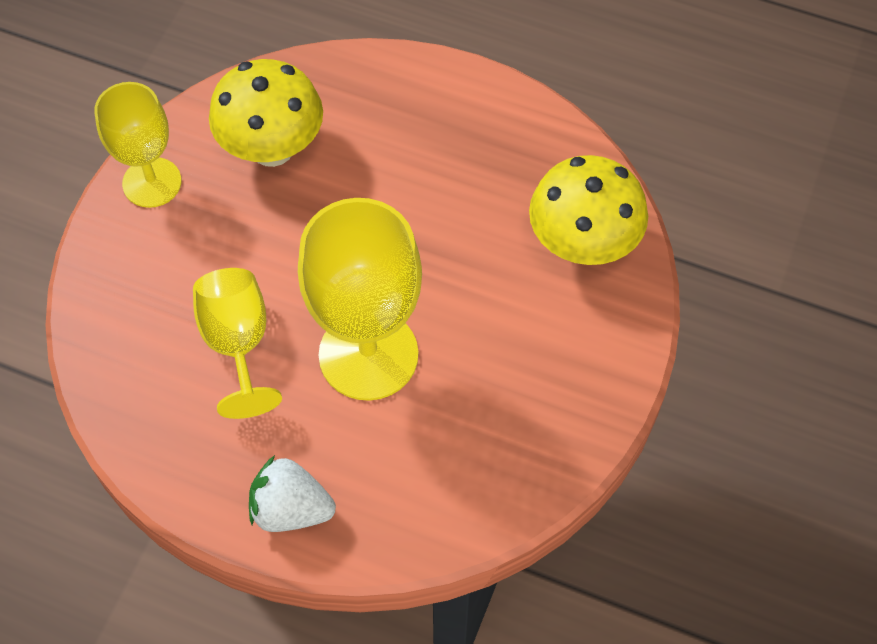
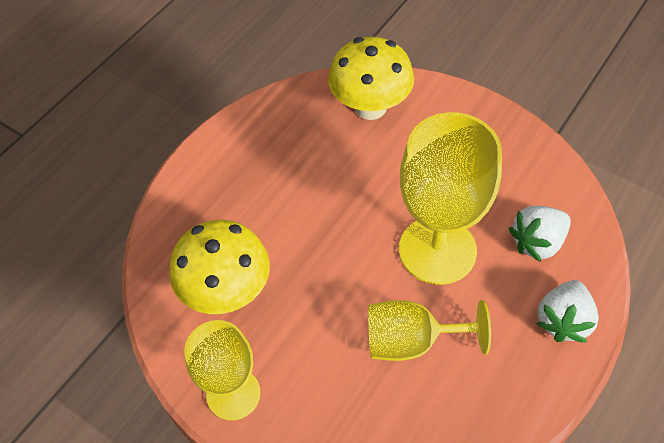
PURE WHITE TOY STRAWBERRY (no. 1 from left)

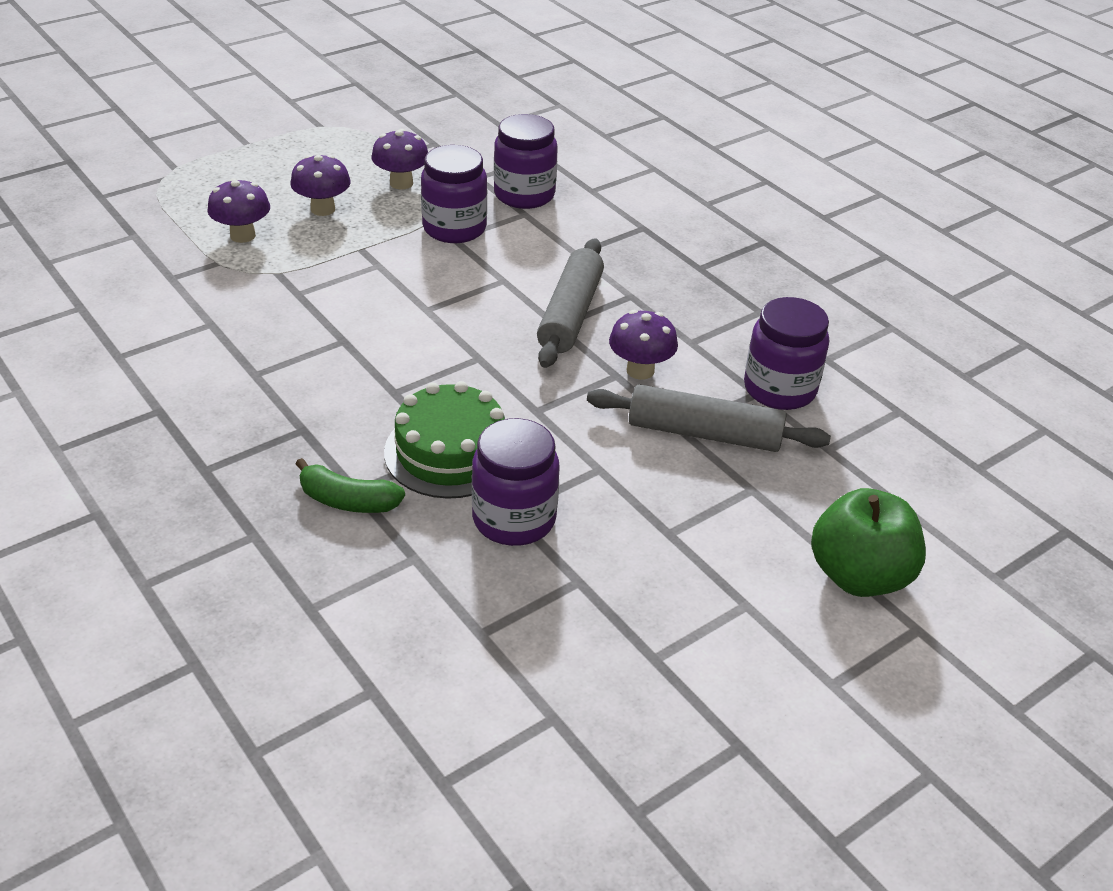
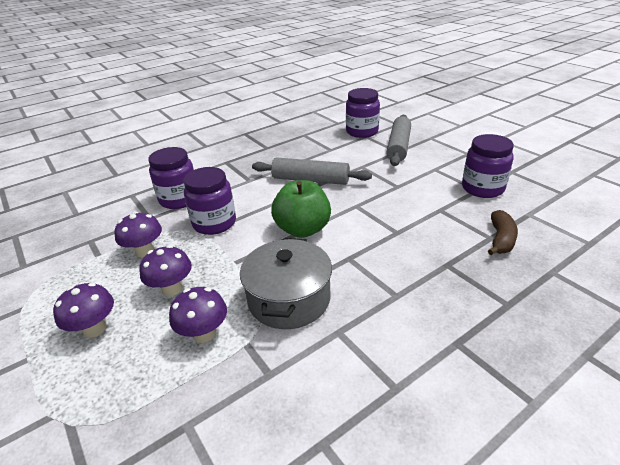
BROWN BANANA FRUIT; LEAF-GREEN CAKE; ROYAL PURPLE FUNGUS (no. 1 from left); LEAF-GREEN APPLE; GREY POT

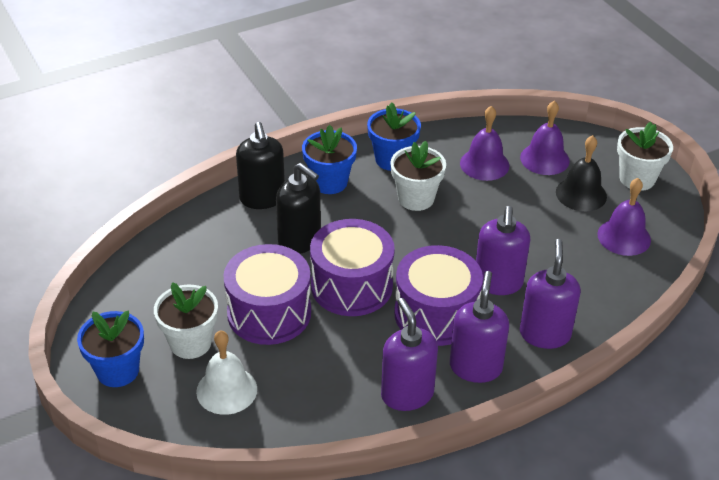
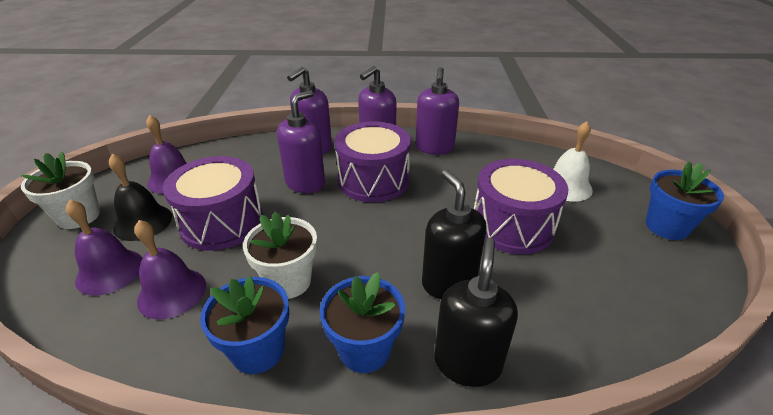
PURE WHITE PLANT POT (no. 1 from left in the first image); ROYAL PURPLE TOY DRUM (no. 1 from left)

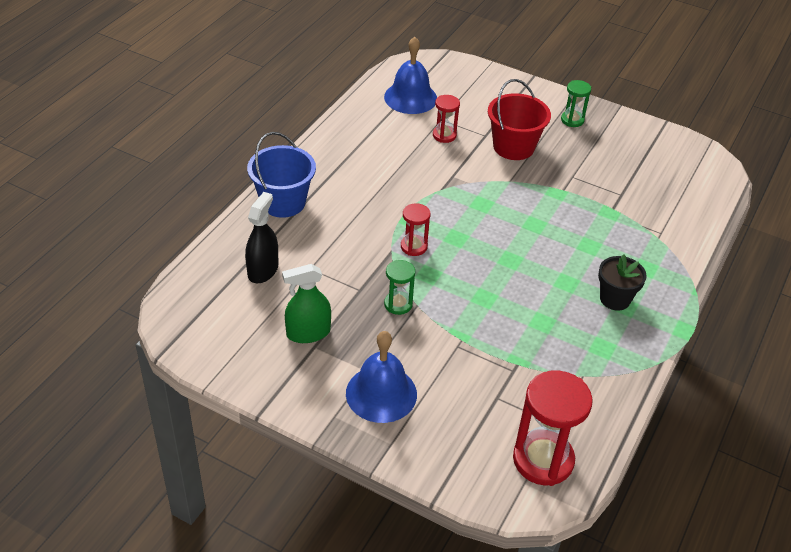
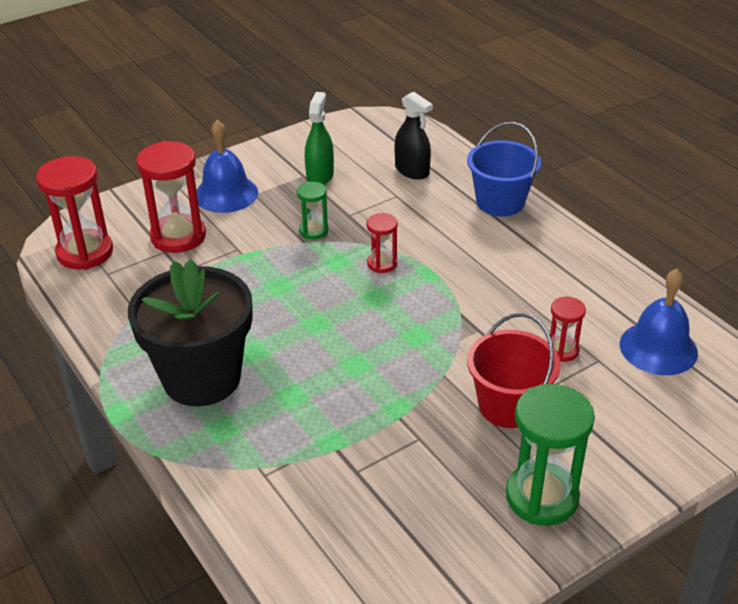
LEAF-GREEN HOURGLASS (no. 2 from left); JET-BLACK PLANT POT; SCARLET HOURGLASS (no. 2 from left)

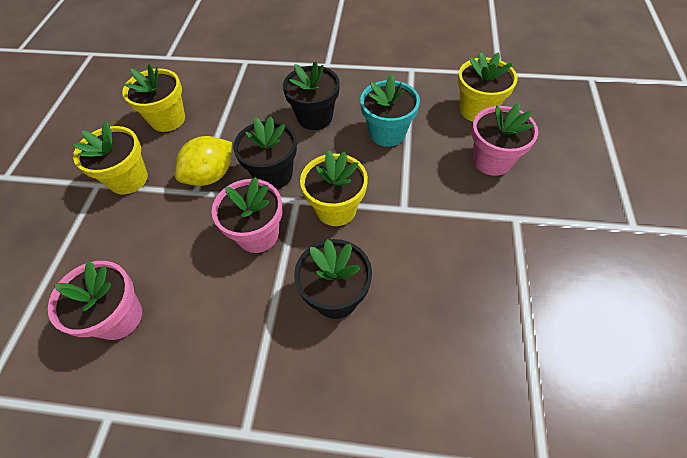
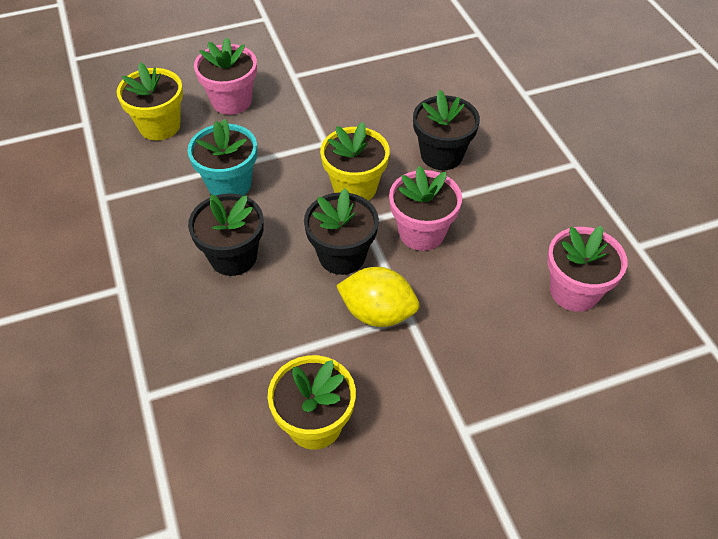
BRIGHT YELLOW PLANT POT (no. 1 from left in the first image)

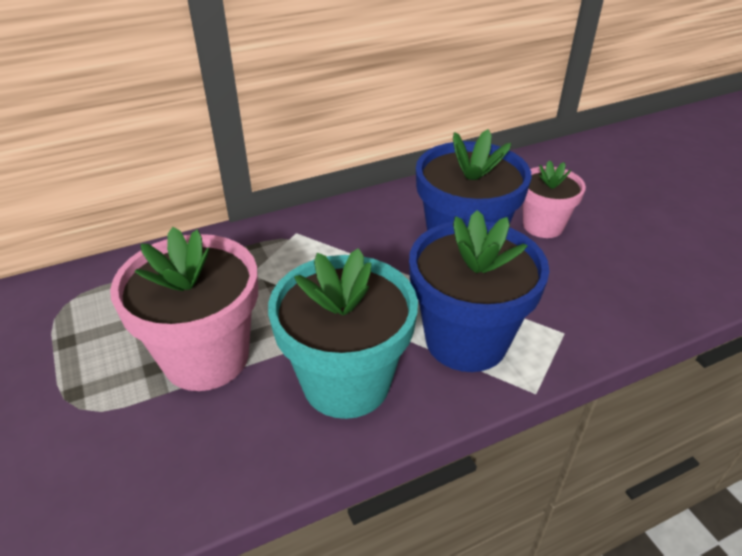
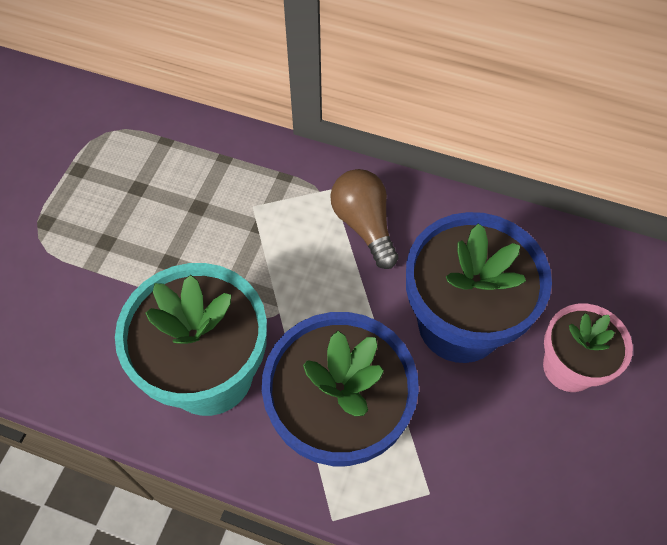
ROSY PLANT POT (no. 1 from left in the first image); BROWN LIGHTBULB

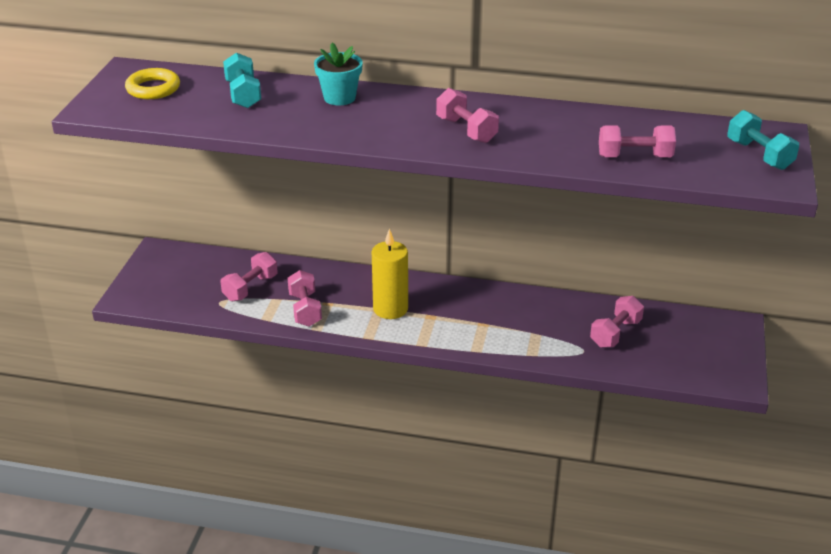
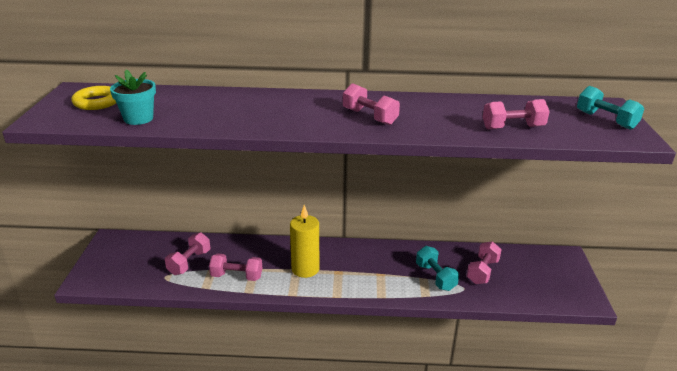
TEAL FREE WEIGHT (no. 1 from left); ROSY FREE WEIGHT (no. 2 from left); TEAL PLANT POT

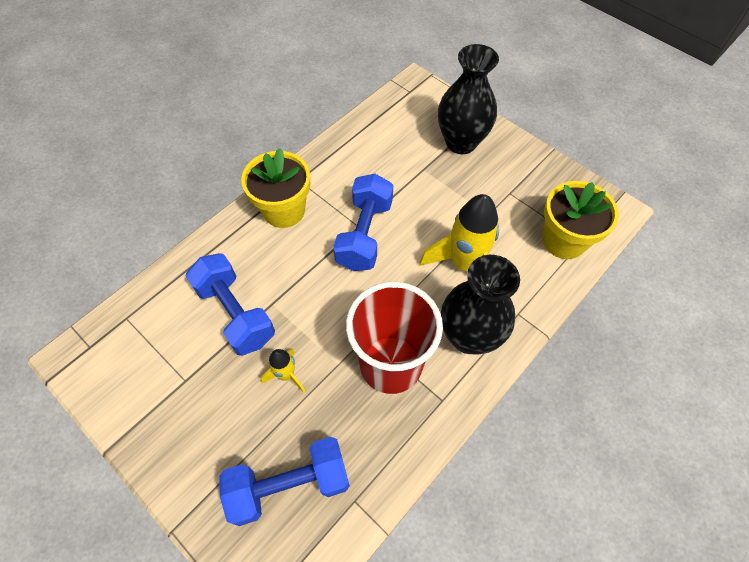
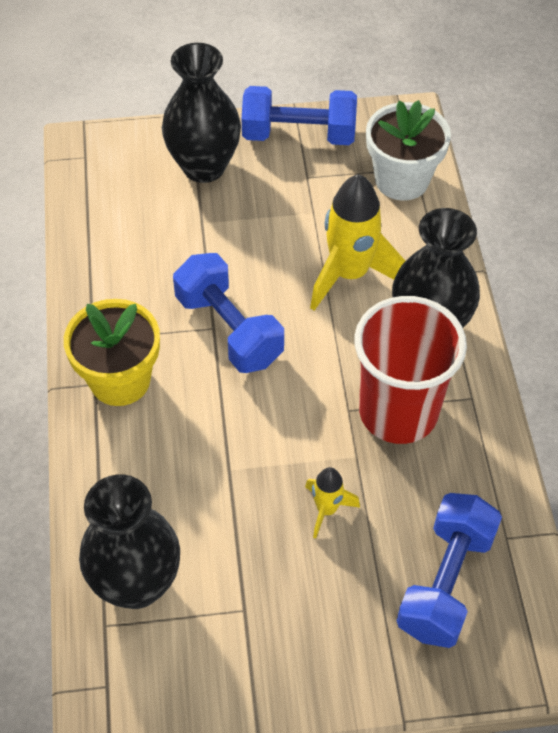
COBALT FREE WEIGHT (no. 2 from left); PURE WHITE PLANT POT; JET-BLACK FLOWER VASE (no. 1 from left)

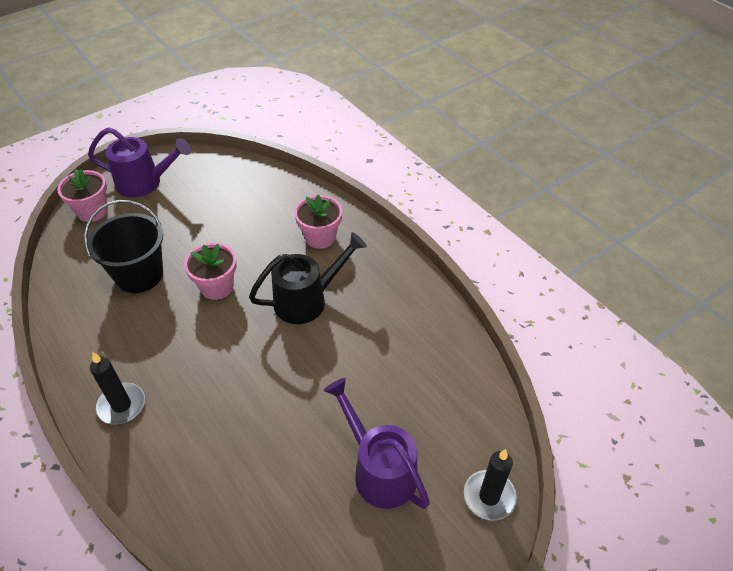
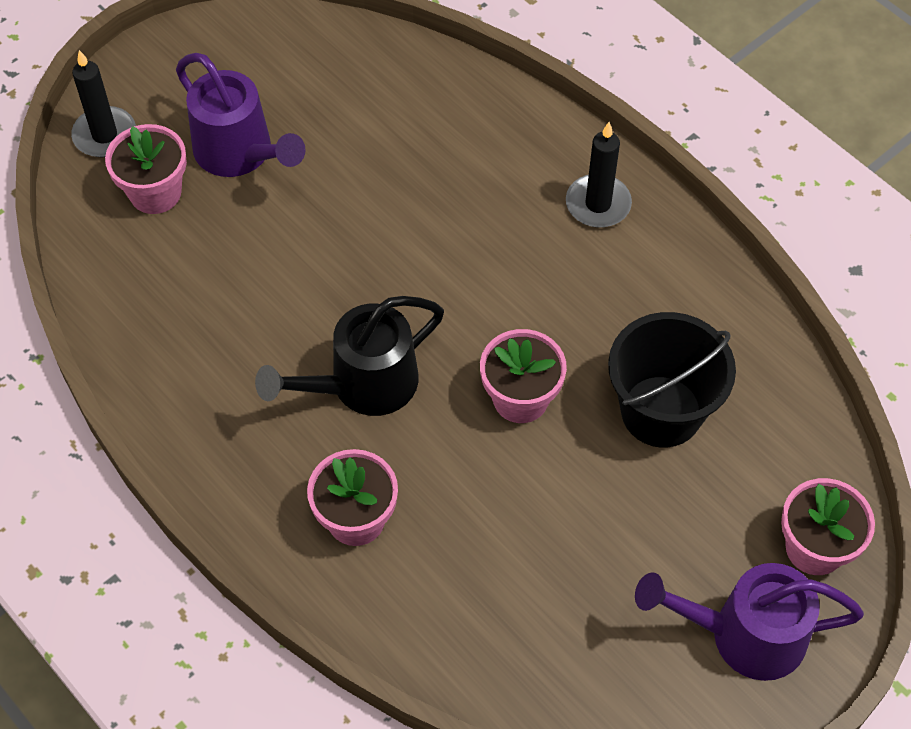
ROSY PLANT POT (no. 1 from left)

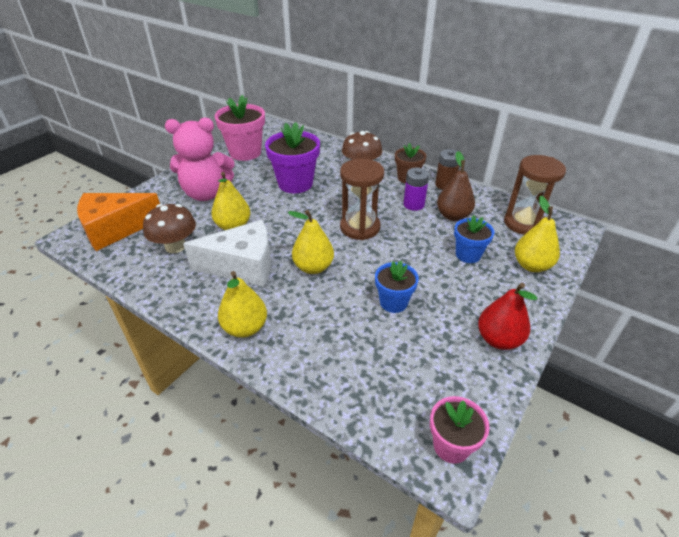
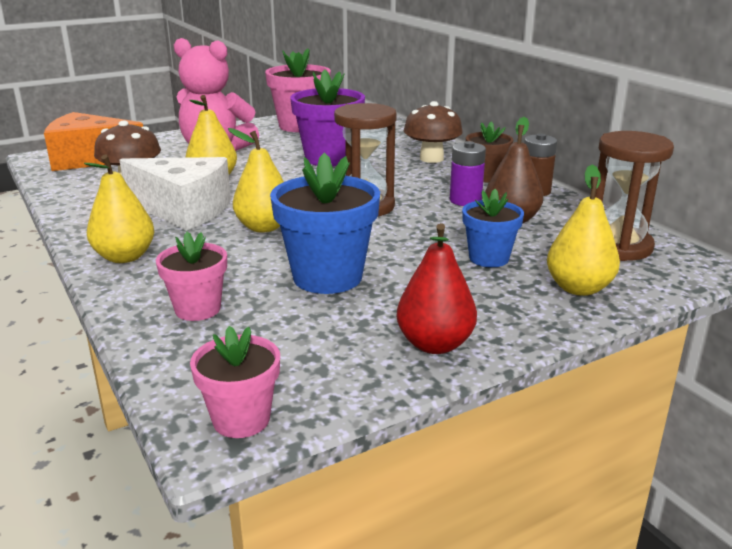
COBALT PLANT POT (no. 1 from left); ROSY PLANT POT (no. 1 from left)

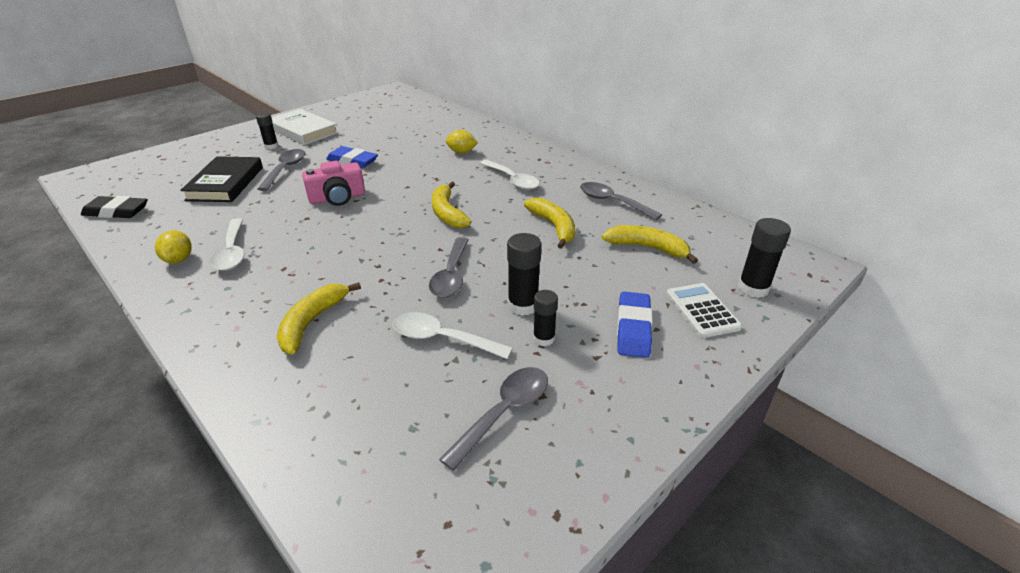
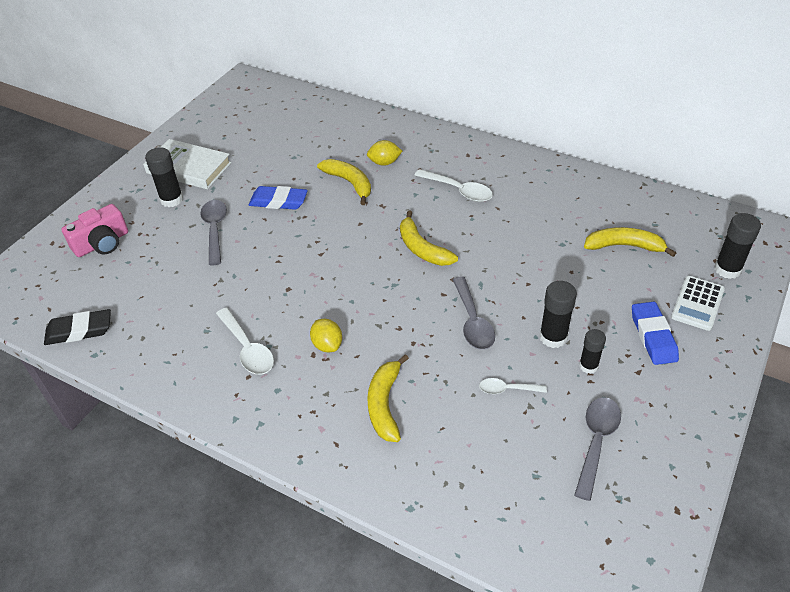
BRIGHT YELLOW TOY LEMON (no. 1 from left); JET-BLACK BOOK; JET-BLACK GLUE STICK (no. 1 from left); ROSY PHOTO CAMERA; PURE WHITE SPOON (no. 3 from left); BRIGHT YELLOW BANANA FRUIT (no. 1 from left); GREY SPOON (no. 4 from left in the first image); PURE WHITE POCKET CALCULATOR

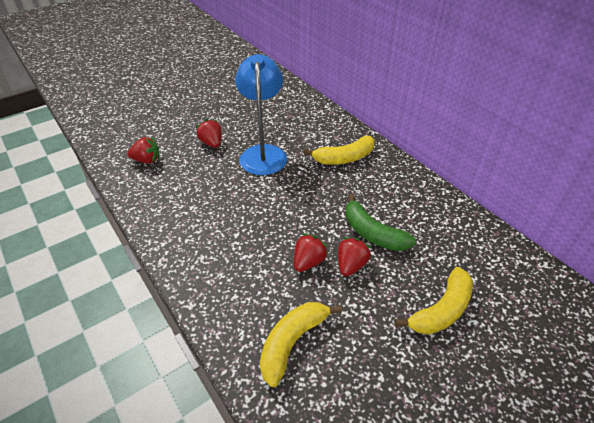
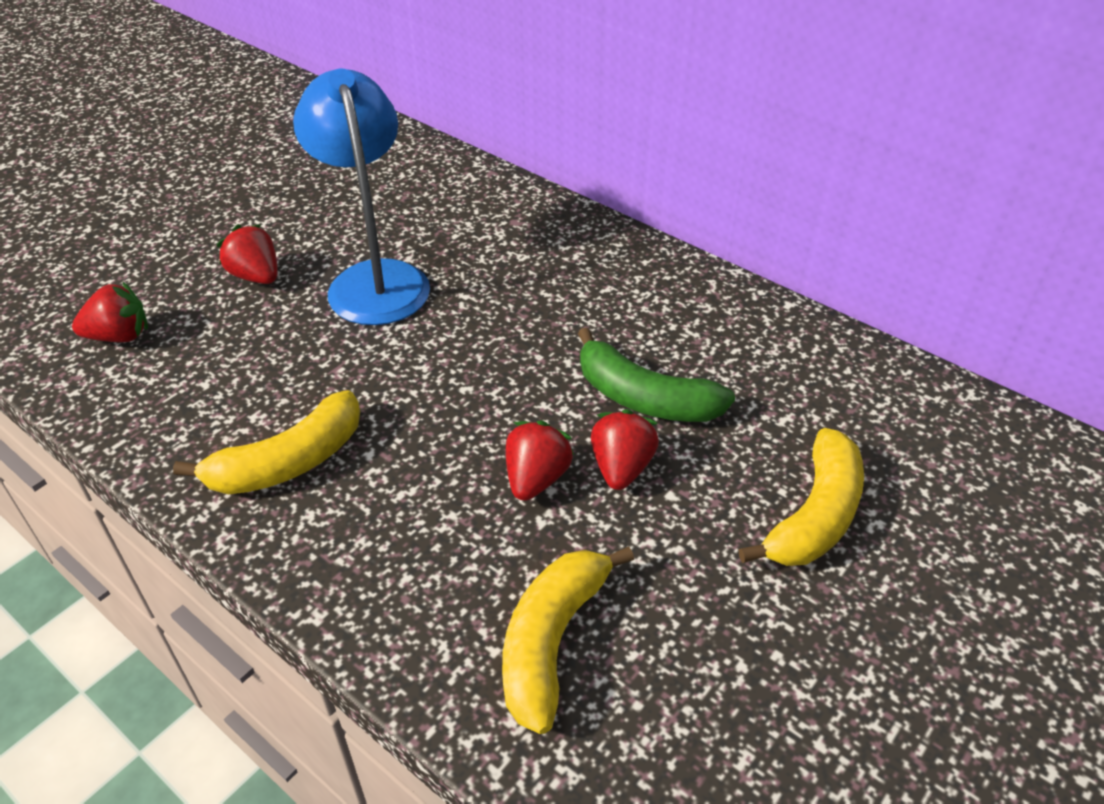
BRIGHT YELLOW BANANA FRUIT (no. 1 from left)

